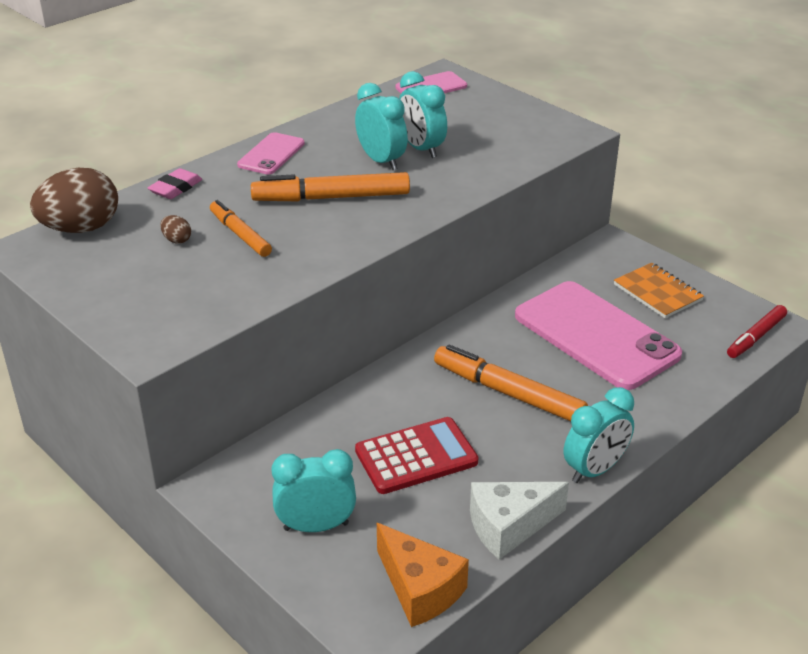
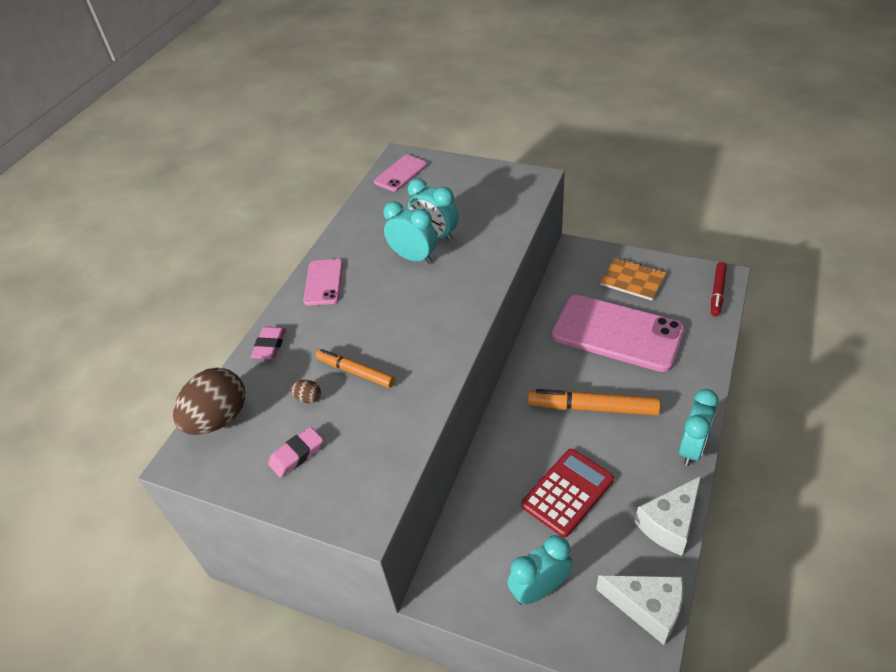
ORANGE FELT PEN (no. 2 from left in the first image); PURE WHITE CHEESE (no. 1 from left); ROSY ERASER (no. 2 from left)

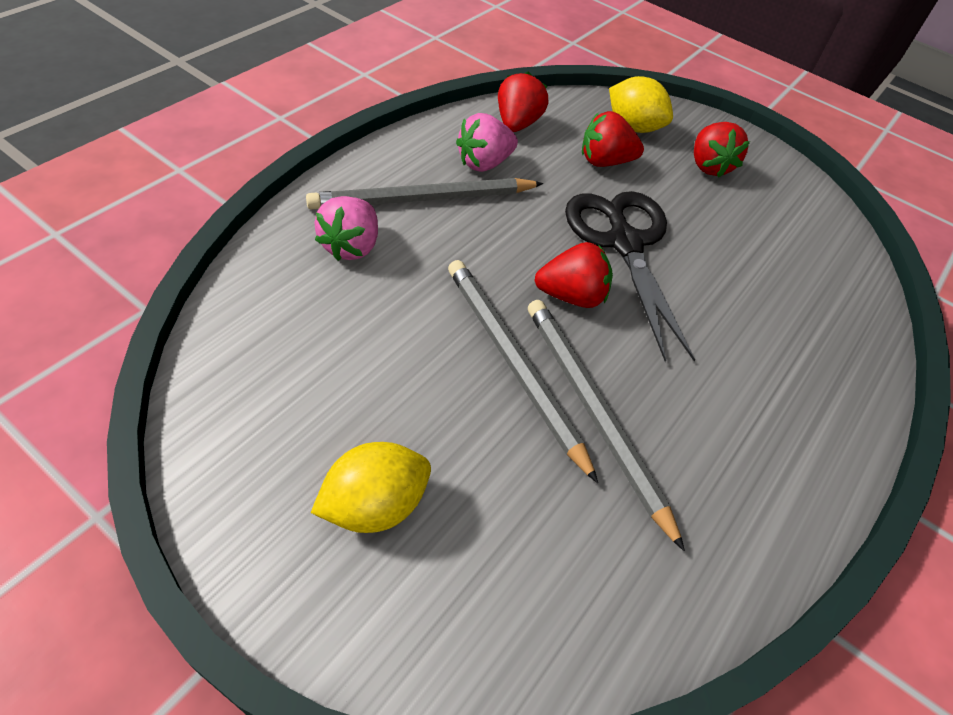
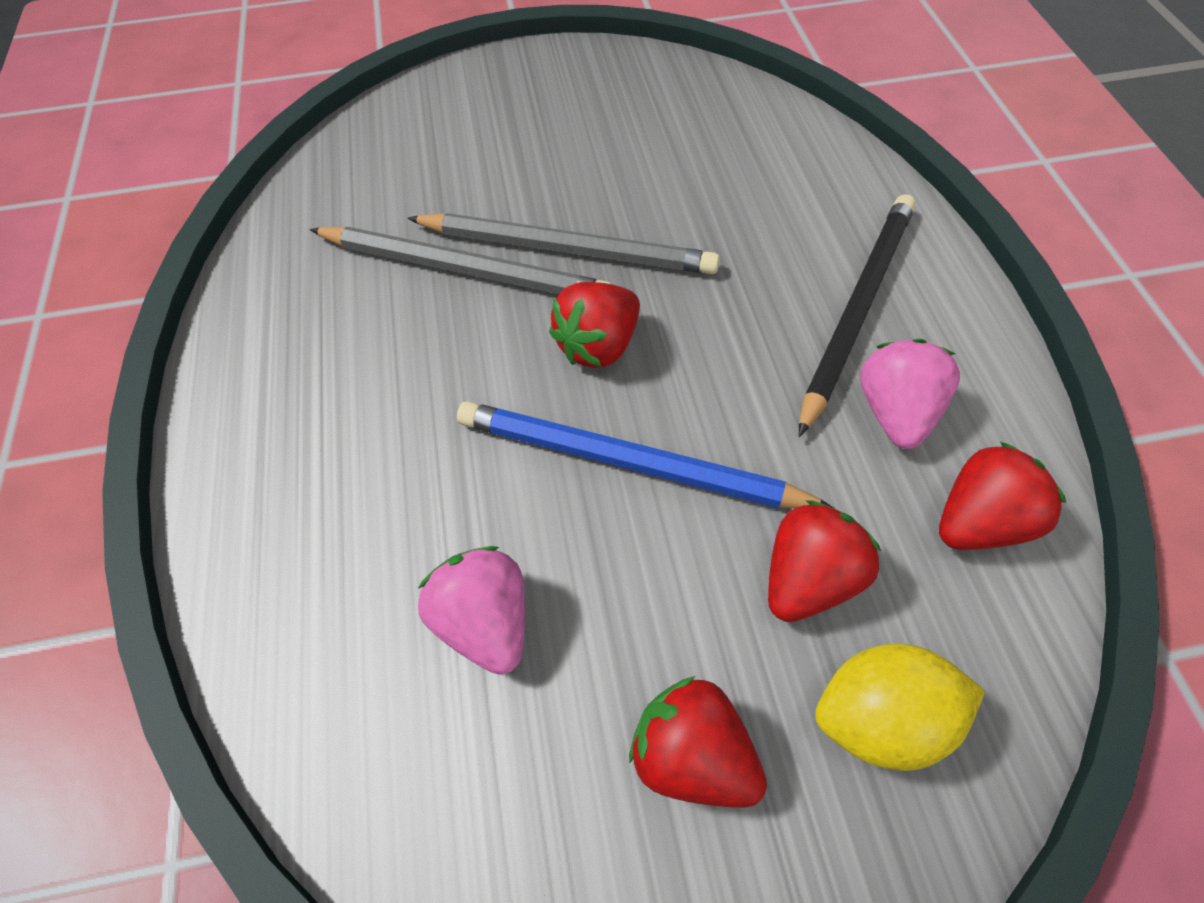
JET-BLACK LEAD PENCIL; BRIGHT YELLOW TOY LEMON (no. 1 from left in the first image); ROSY TOY STRAWBERRY (no. 1 from left); SCARLET TOY STRAWBERRY (no. 4 from left); COBALT LEAD PENCIL

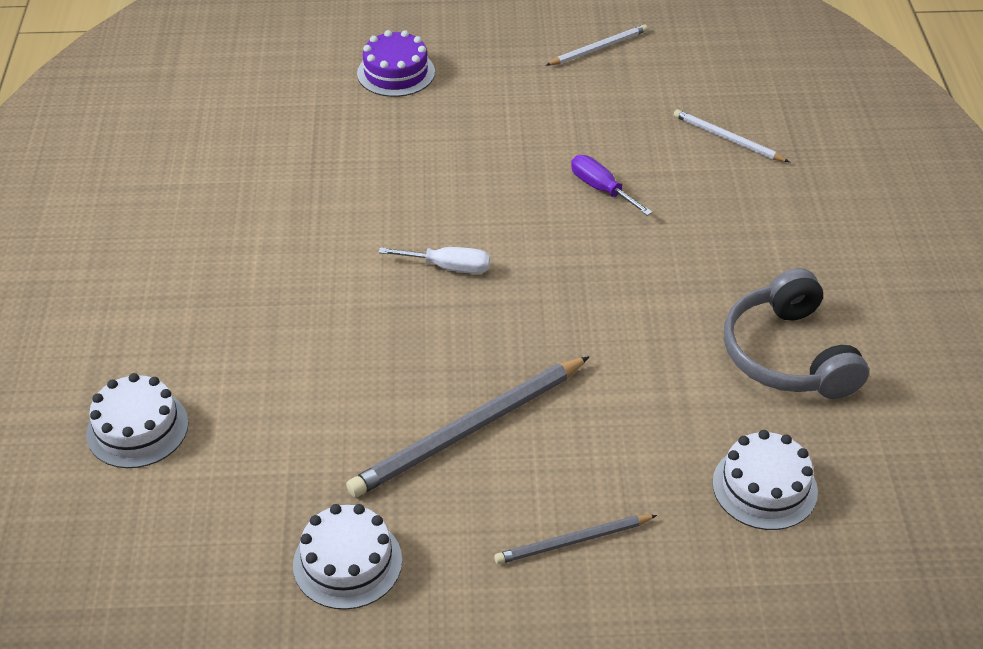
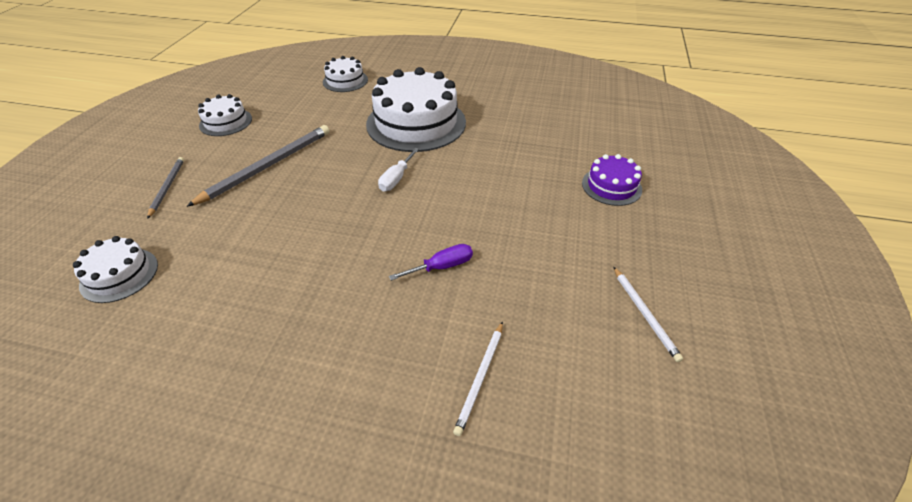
GREY LEAD PENCIL (no. 2 from left); PURE WHITE LEAD PENCIL (no. 1 from left); GREY OVER-EAR HEADPHONES; PURE WHITE CAKE (no. 4 from left)

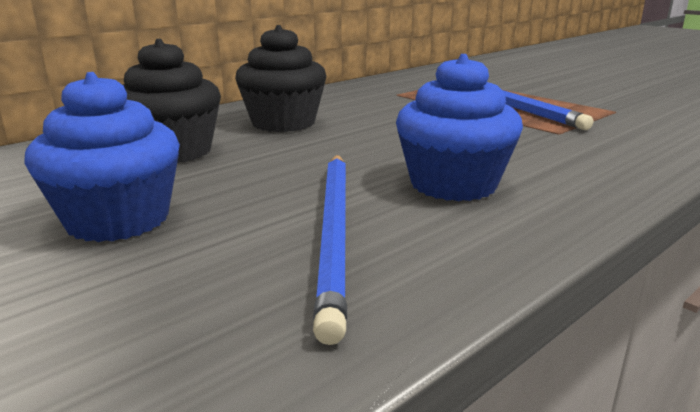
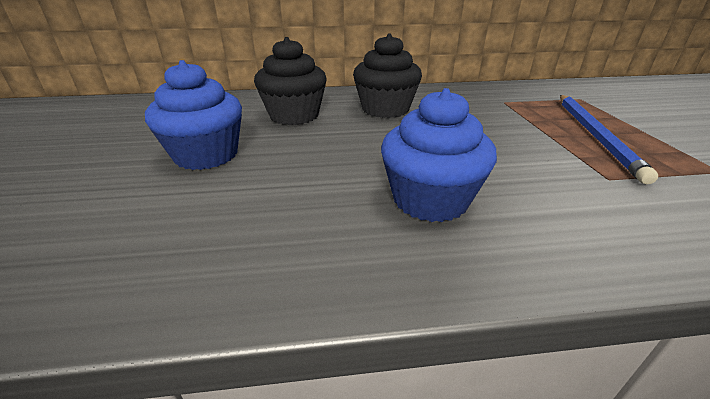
COBALT LEAD PENCIL (no. 1 from left in the first image)

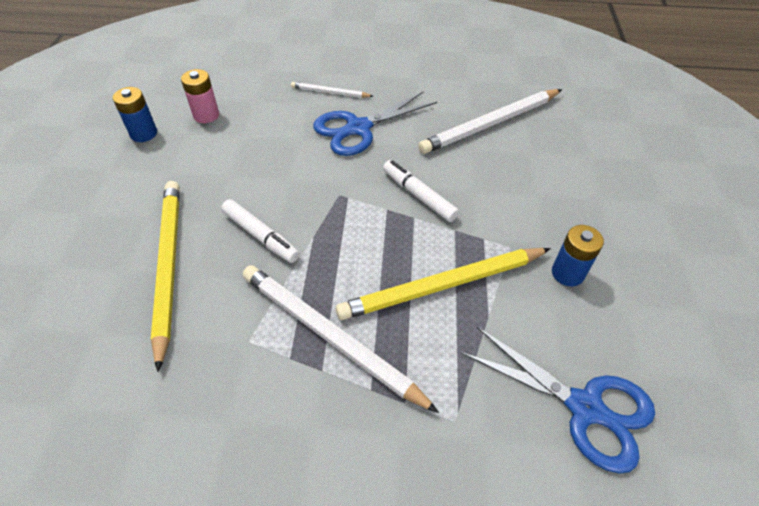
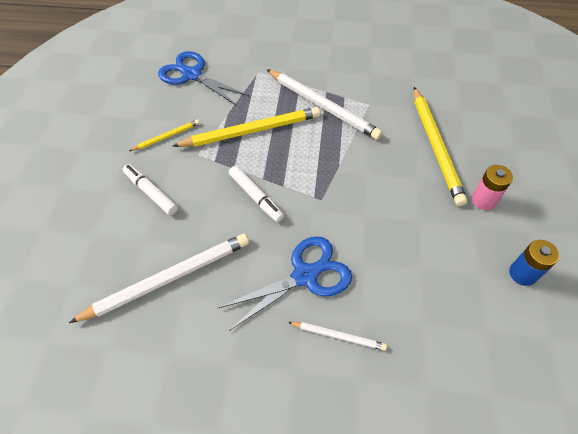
ROSY AA BATTERY; PURE WHITE FELT PEN (no. 1 from left); BRIGHT YELLOW LEAD PENCIL (no. 1 from left)

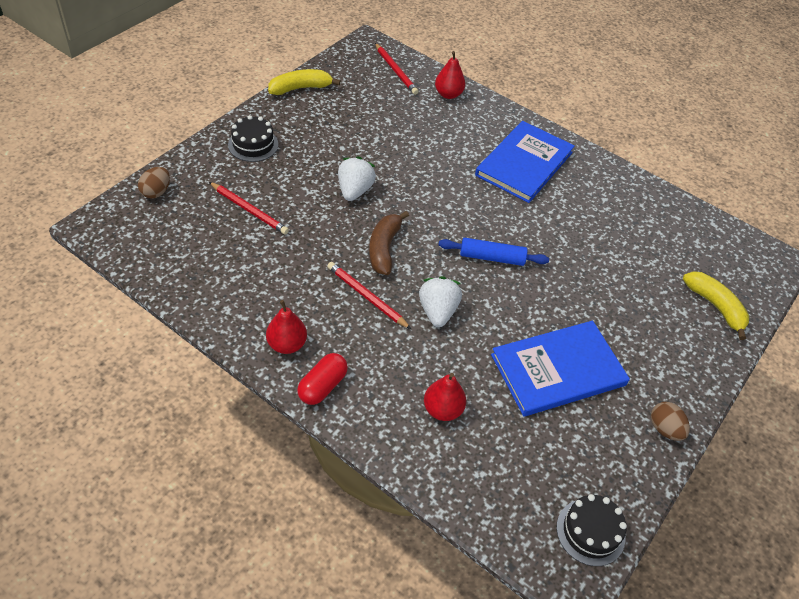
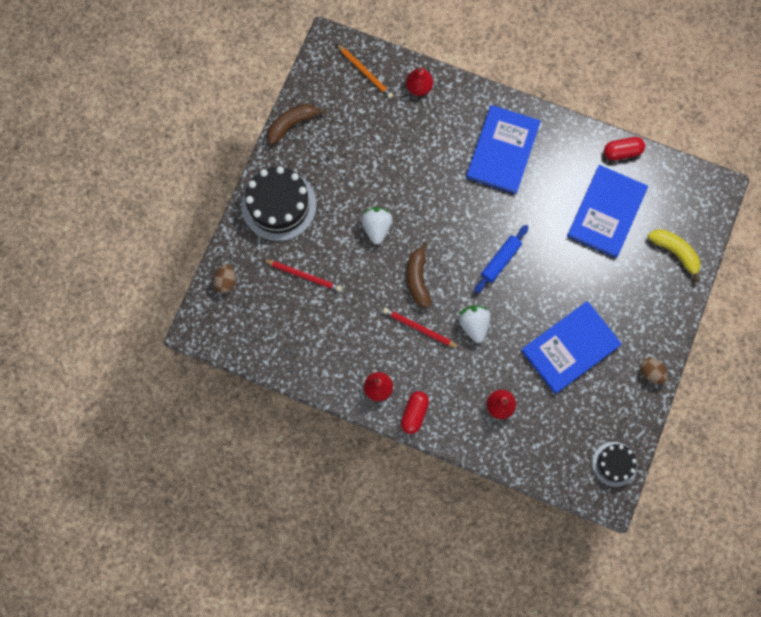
JET-BLACK CAKE (no. 1 from left); BROWN BANANA FRUIT (no. 1 from left); ORANGE LEAD PENCIL; COBALT DOUGH ROLLER; COBALT BOOK (no. 3 from left); SCARLET CAPSULE (no. 2 from left)

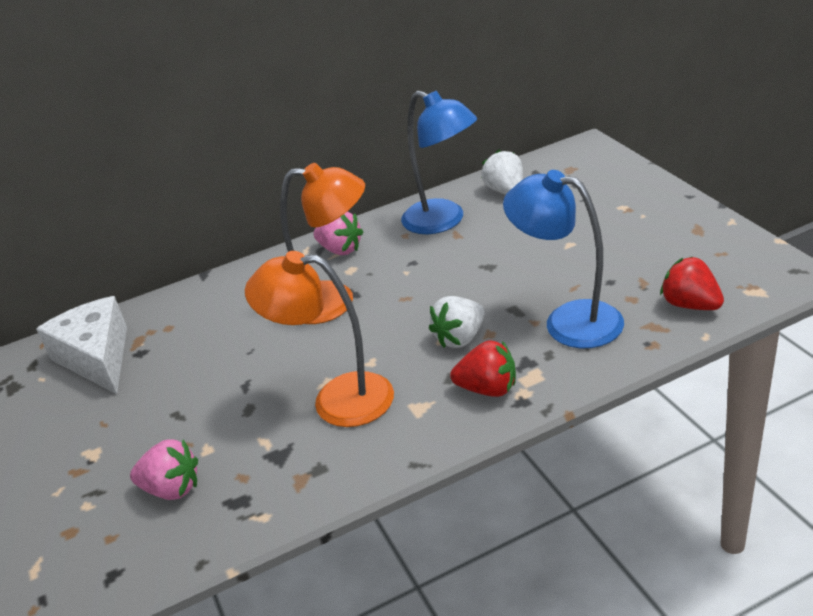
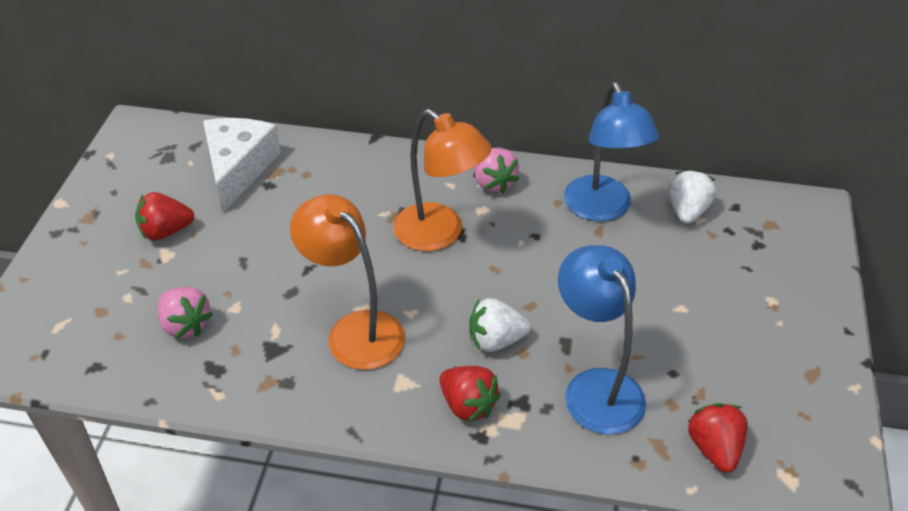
SCARLET TOY STRAWBERRY (no. 1 from left)

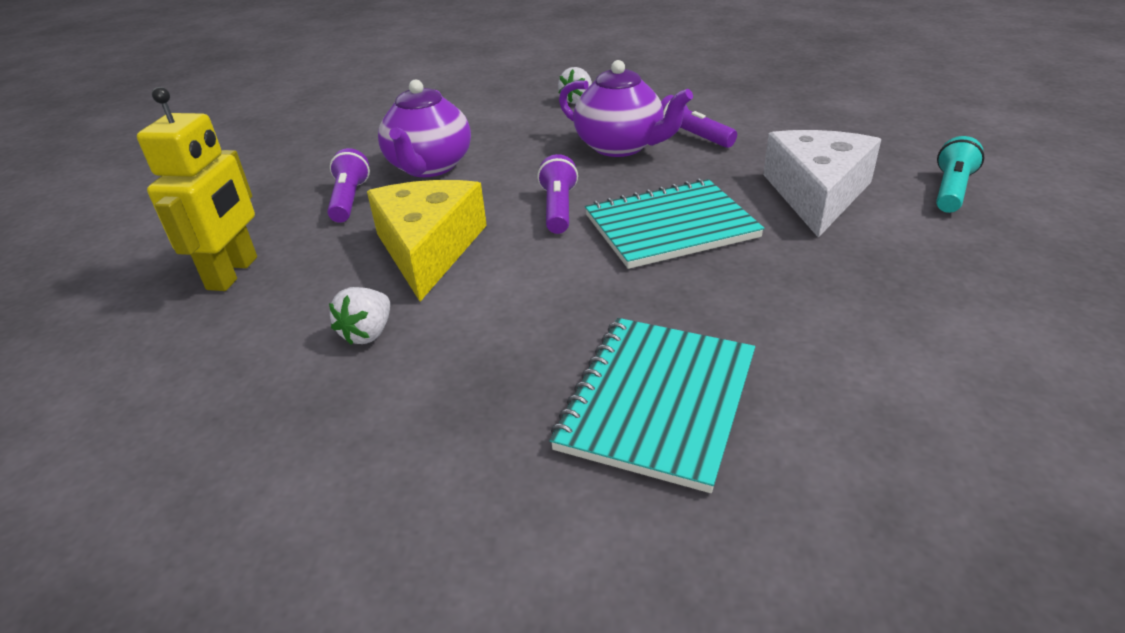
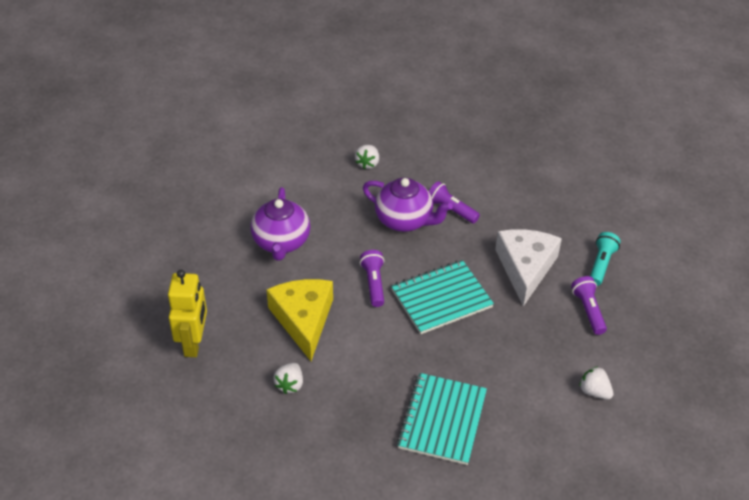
ROYAL PURPLE POCKET TORCH (no. 3 from left); PURE WHITE TOY STRAWBERRY (no. 3 from left)

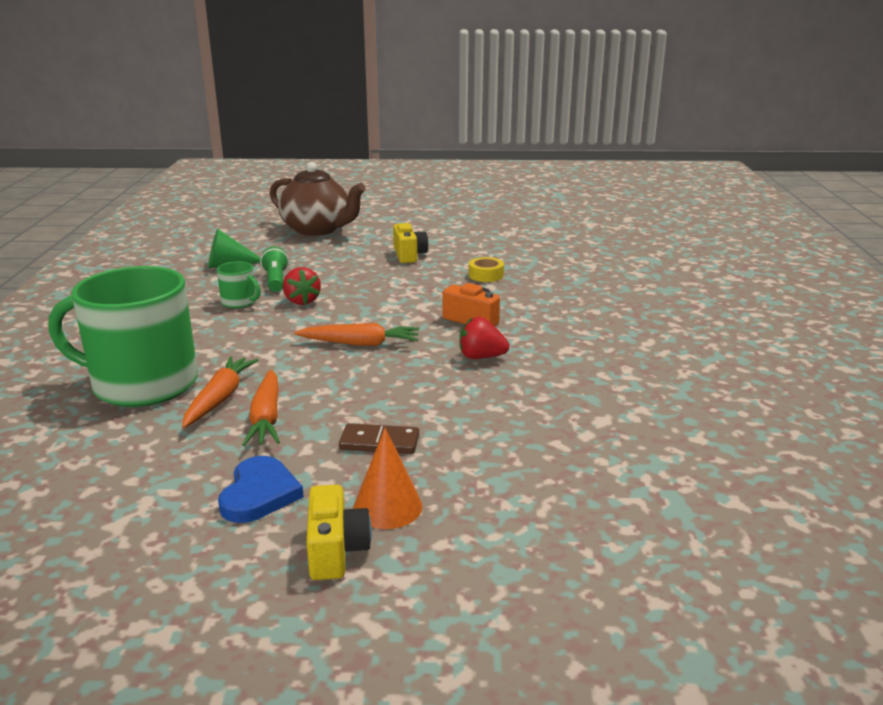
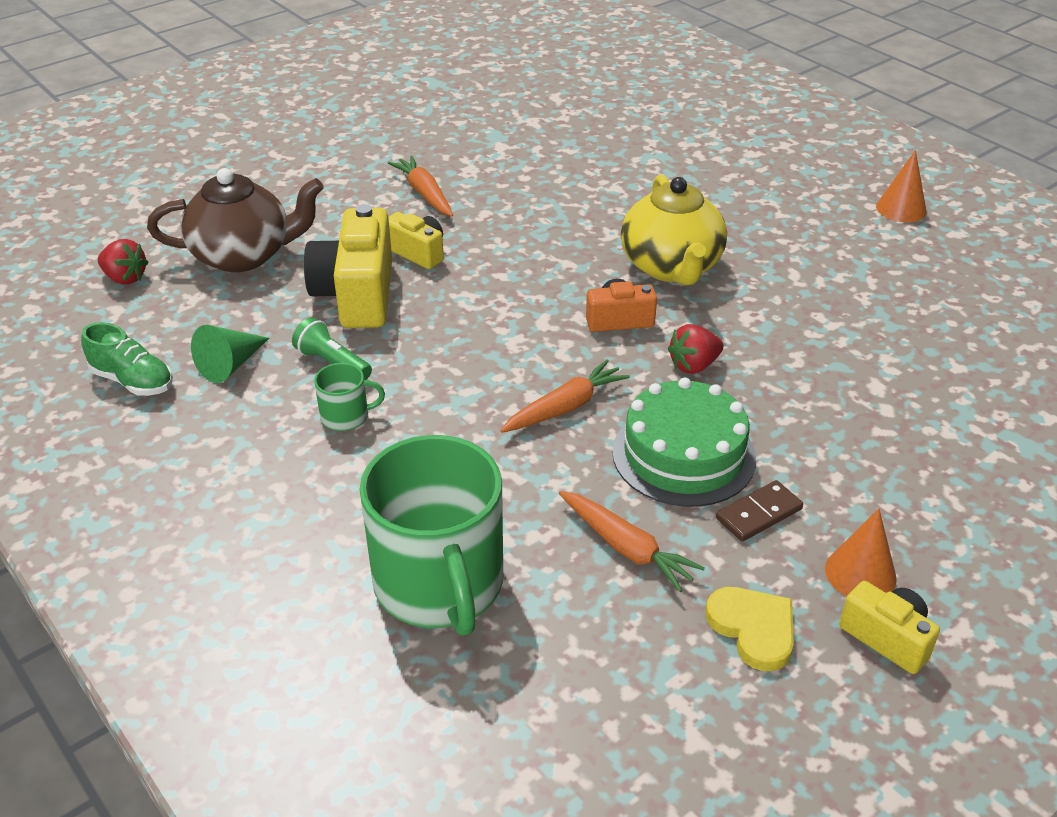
LEAF-GREEN TEA MUG (no. 2 from left); ORANGE CARROT (no. 1 from left); BRIGHT YELLOW LOVE HEART; SCARLET TOY STRAWBERRY (no. 1 from left); BRIGHT YELLOW STICKY TAPE; LEAF-GREEN LACE-UP SHOE; BRIGHT YELLOW PHOTO CAMERA (no. 1 from left); LEAF-GREEN CAKE; BRIGHT YELLOW CHINA TEAPOT; ORANGE CONE SHAPE (no. 2 from left)

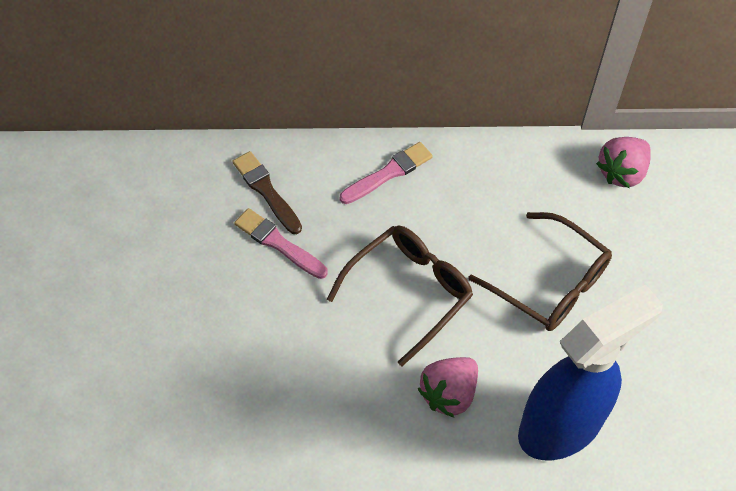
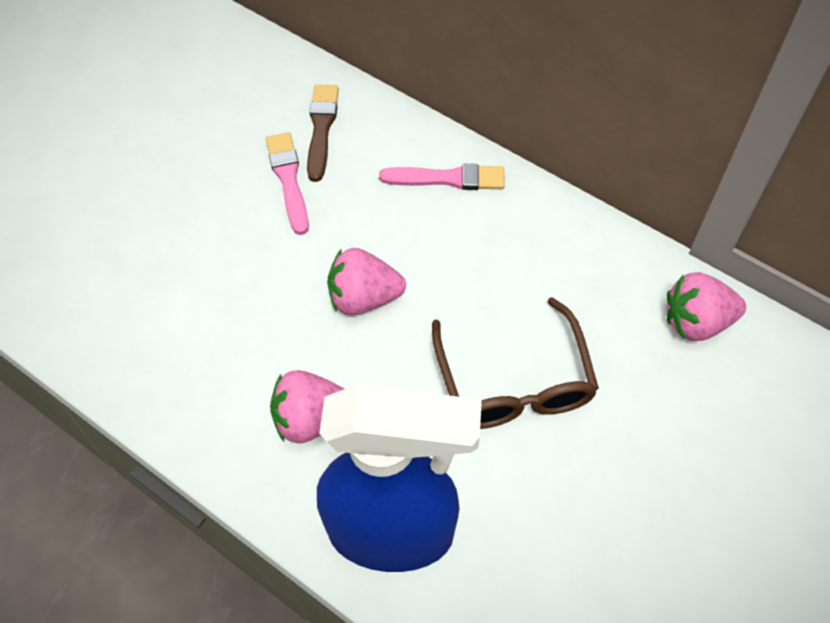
ROSY TOY STRAWBERRY (no. 2 from left)

